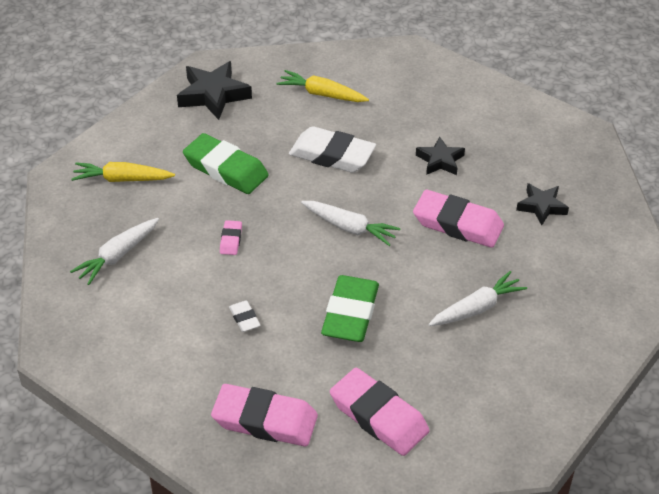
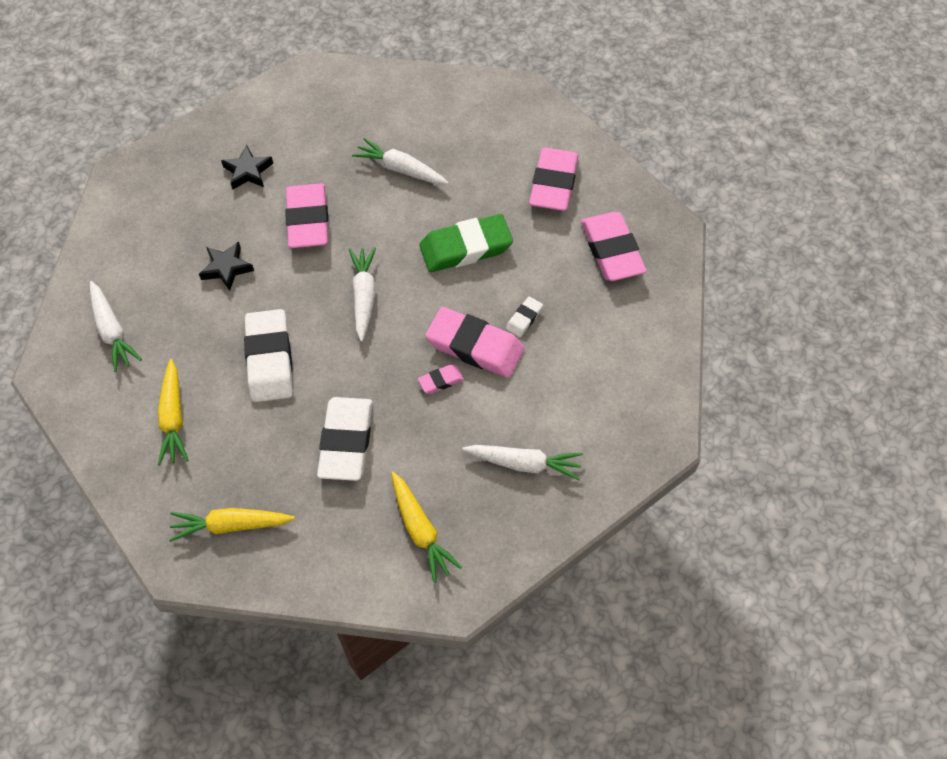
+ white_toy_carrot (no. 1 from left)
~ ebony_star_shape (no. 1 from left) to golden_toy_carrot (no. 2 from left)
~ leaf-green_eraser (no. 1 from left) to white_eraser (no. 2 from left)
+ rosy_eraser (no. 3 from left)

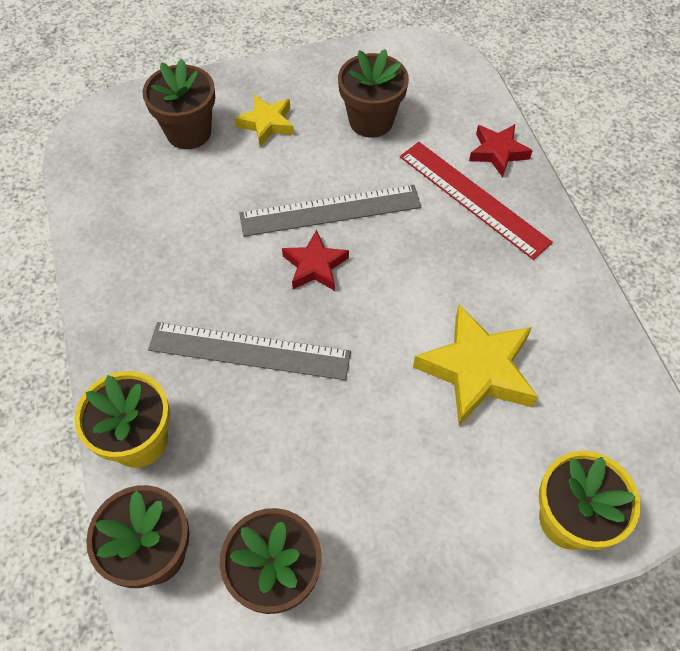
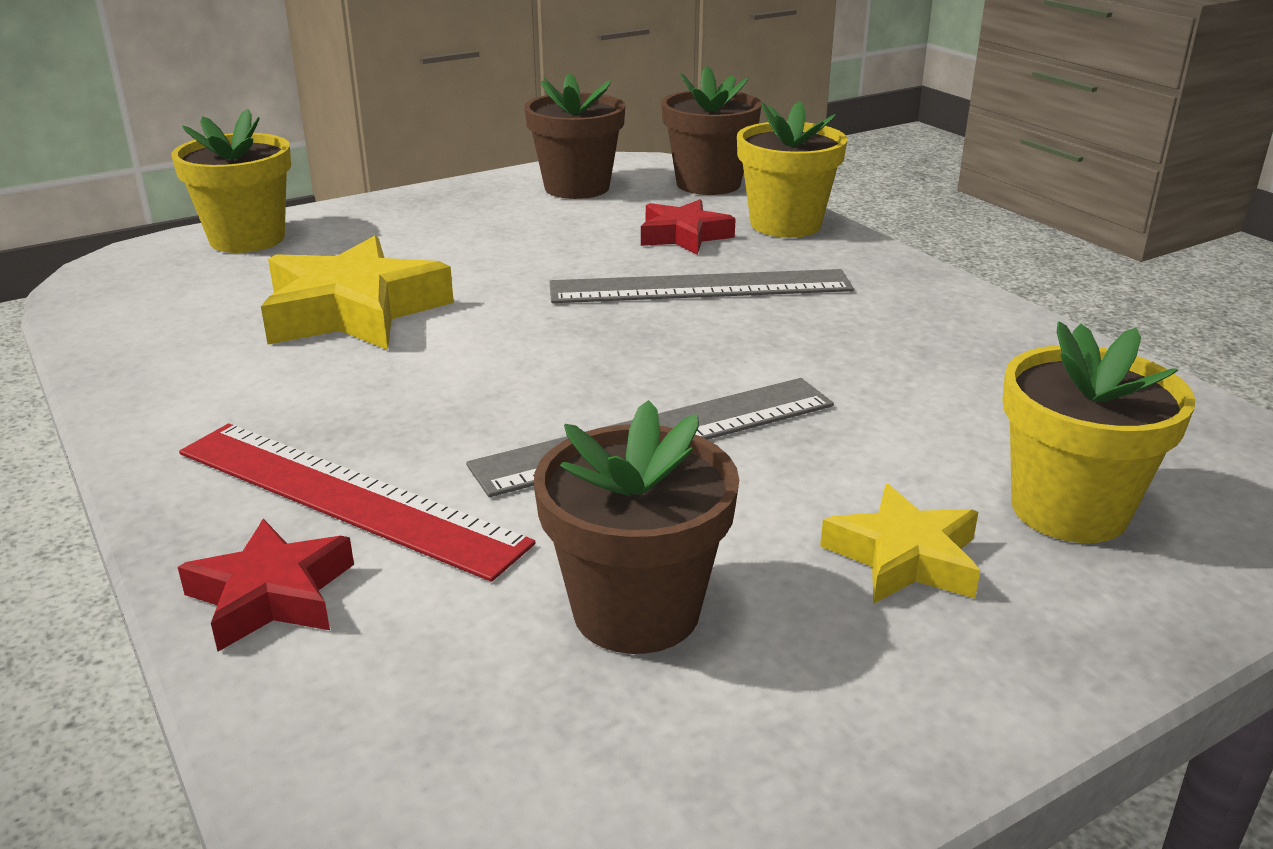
~ scarlet_star_shape (no. 1 from left in the first image) to scarlet_star_shape (no. 2 from left)
~ russet_flower_pot (no. 2 from left) to golden_flower_pot (no. 3 from left)

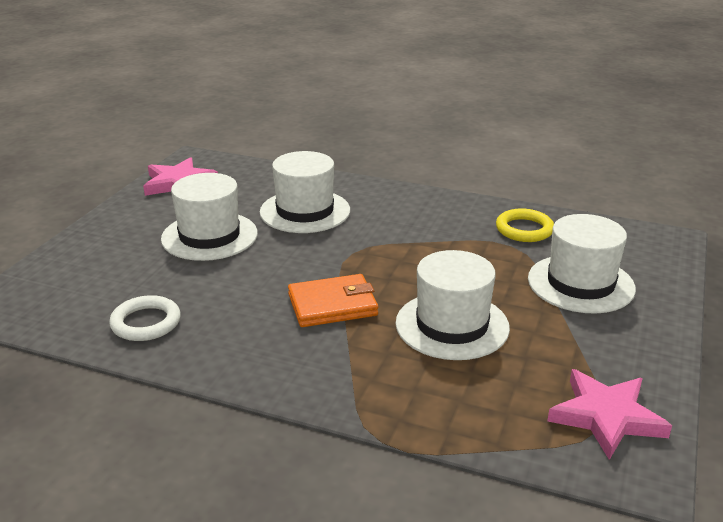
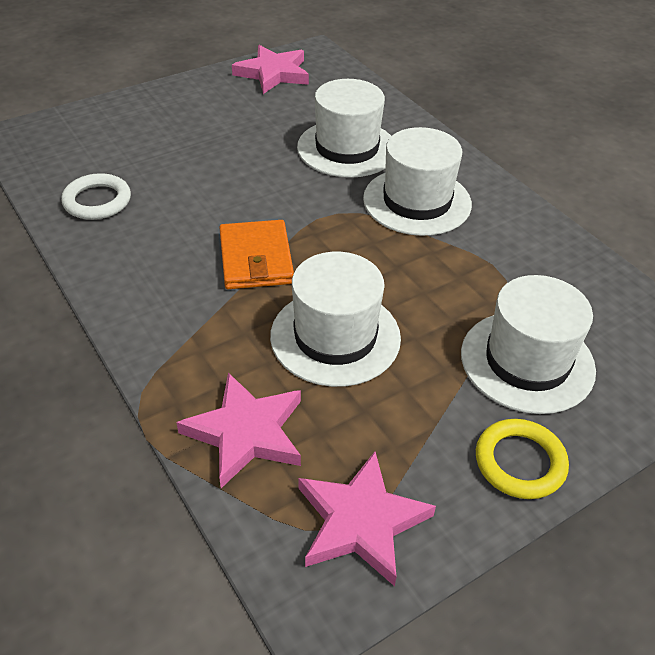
+ rosy_star_shape (no. 1 from left)
~ orange_billfold 60 degrees clockwise
~ white_tall_hat (no. 1 from left in the first image) to white_tall_hat (no. 3 from left)
~ golden_hoop

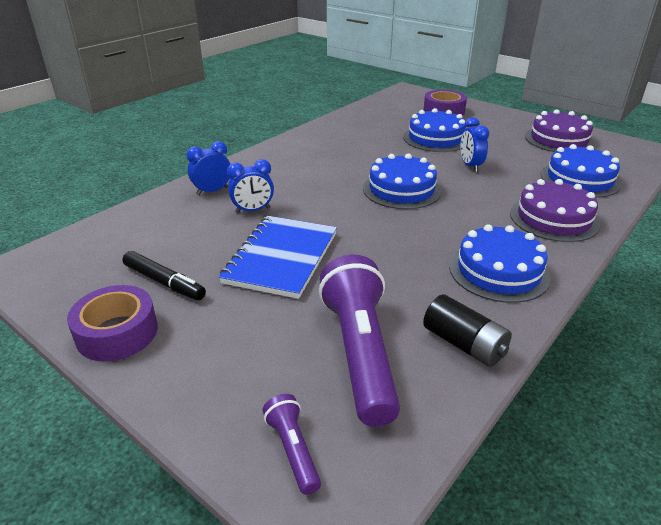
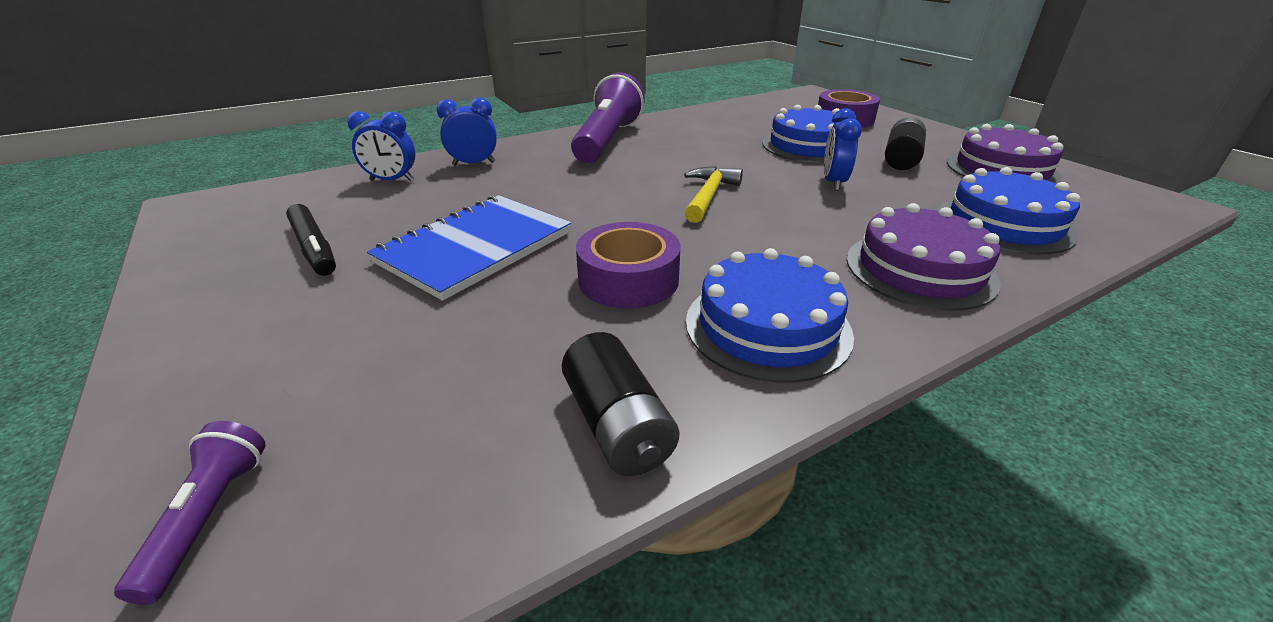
~ blue_alarm_clock (no. 2 from left in the first image) to blue_alarm_clock (no. 1 from left)
~ purple_torch (no. 2 from left)
~ purple_roll_of_tape (no. 1 from left)
~ blue_cake (no. 1 from left) to golden_carpenter's_hammer
+ ebony_AA_battery (no. 2 from left)

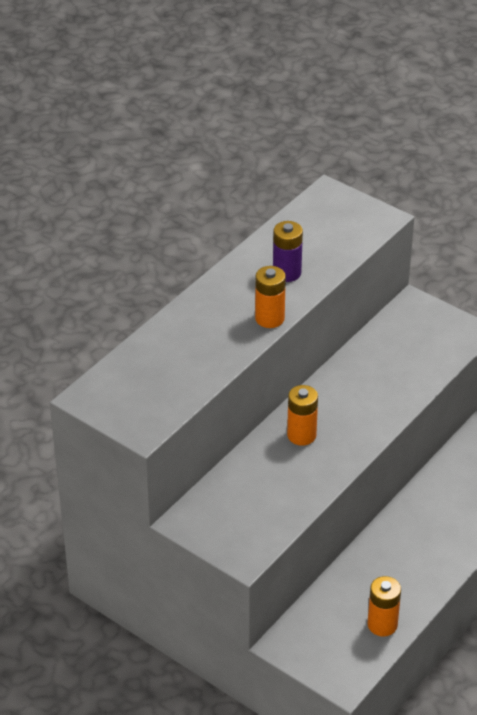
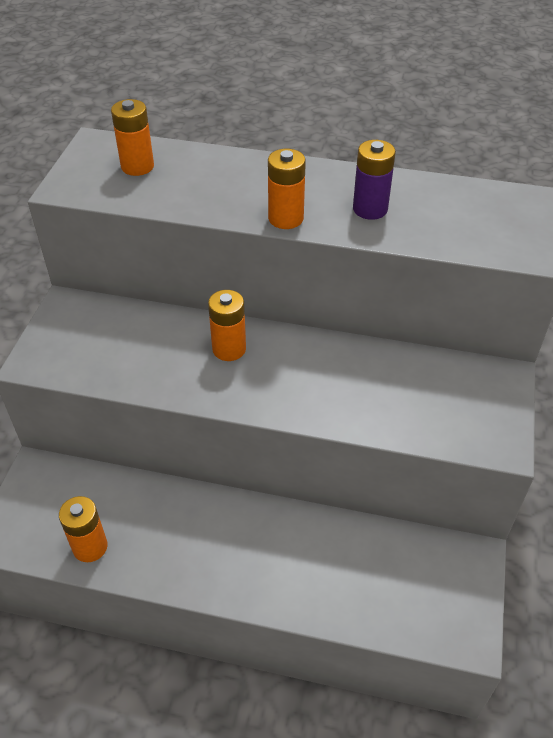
+ orange_AA_battery (no. 2 from left)

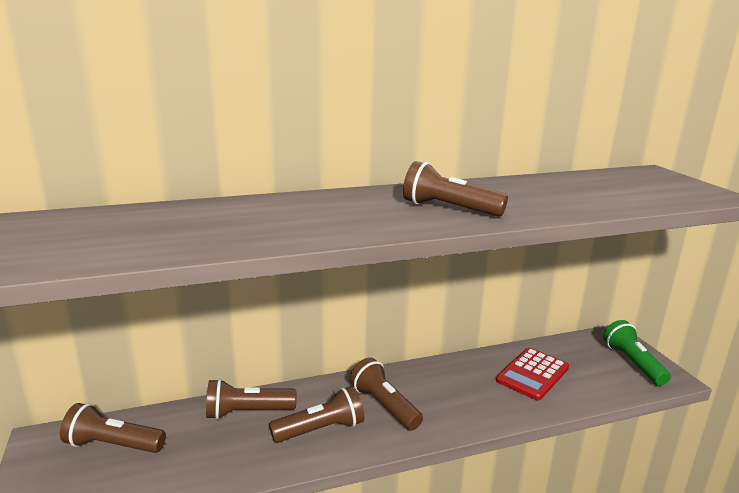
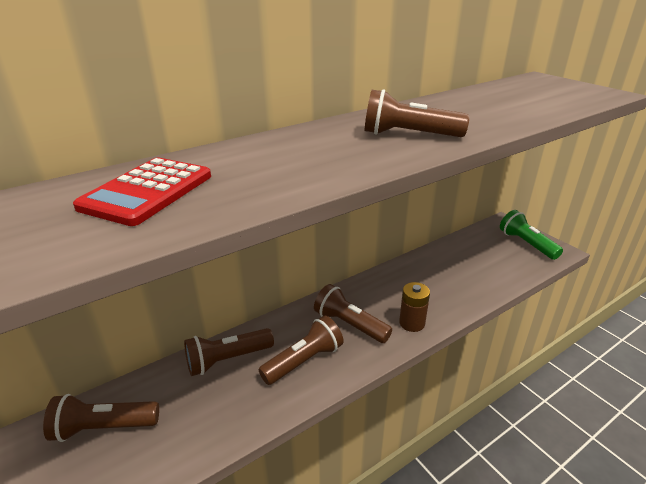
~ scarlet_adding_machine
+ russet_AA_battery

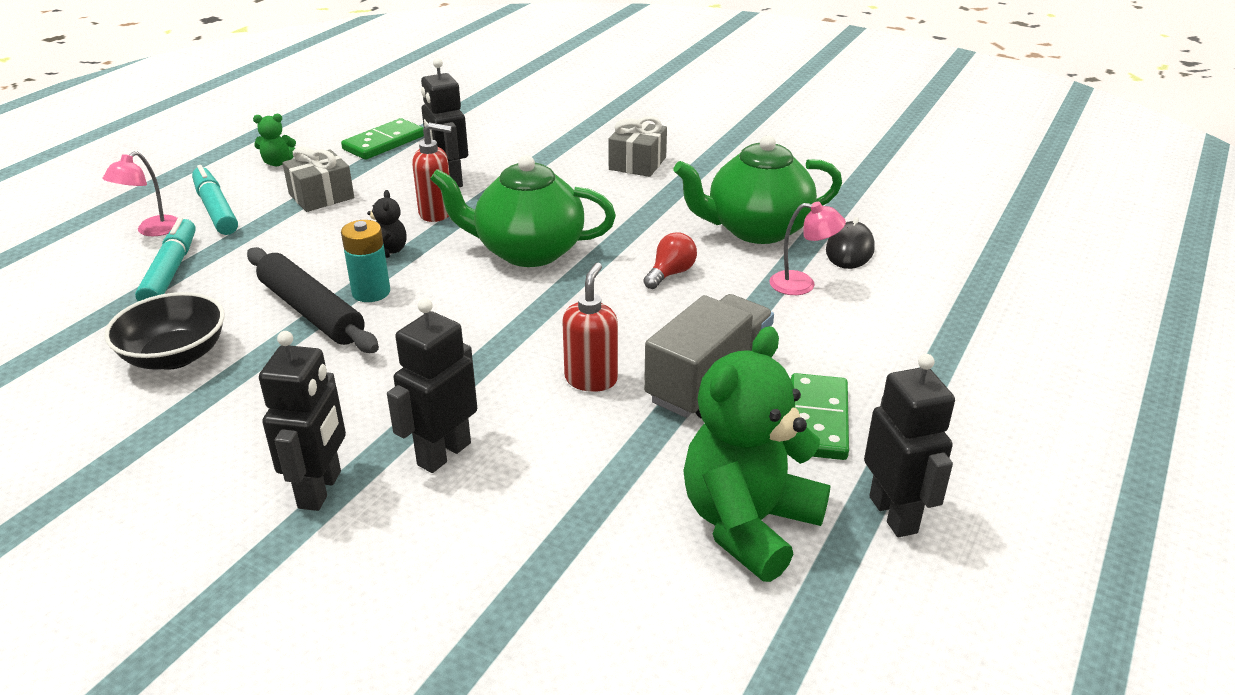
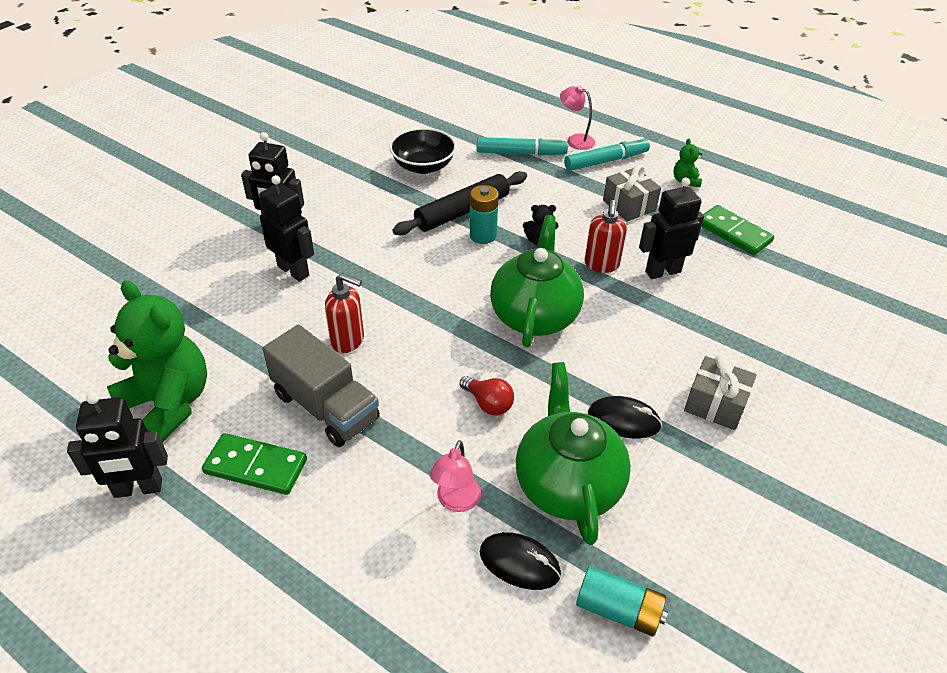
+ teal_AA_battery (no. 2 from left)
+ ebony_mouse (no. 2 from left)

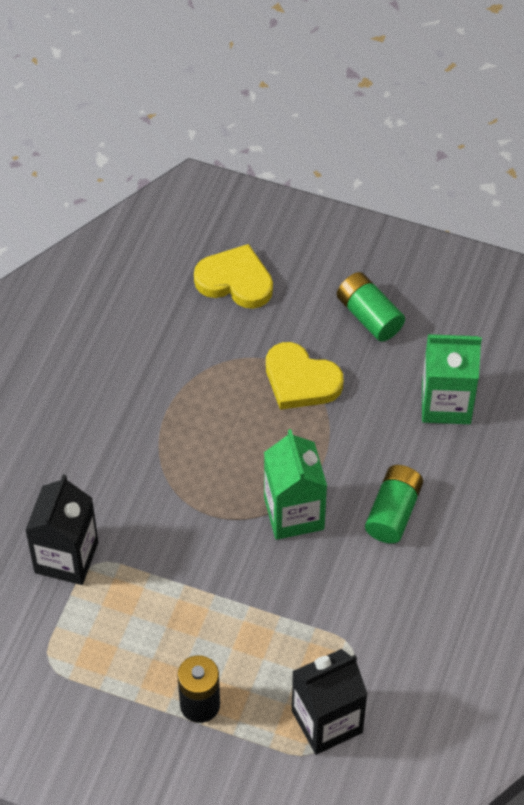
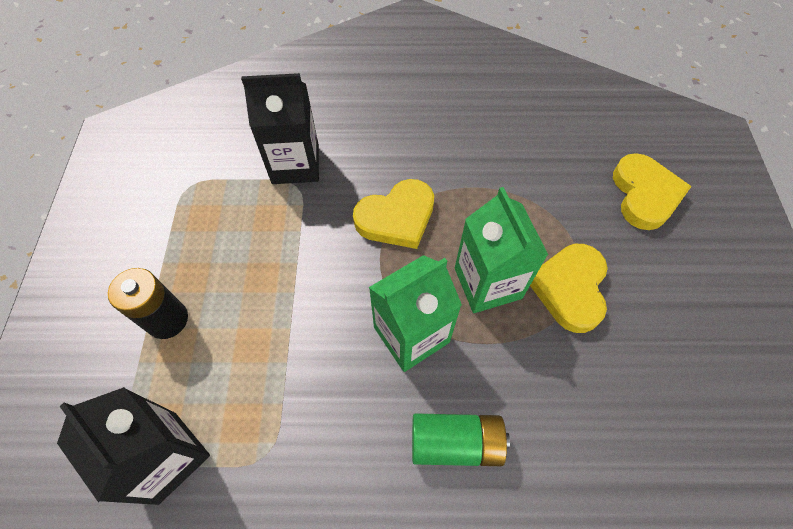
+ golden_heart (no. 1 from left)
~ leaf-green_carton (no. 2 from left)
- leaf-green_AA_battery (no. 1 from left)

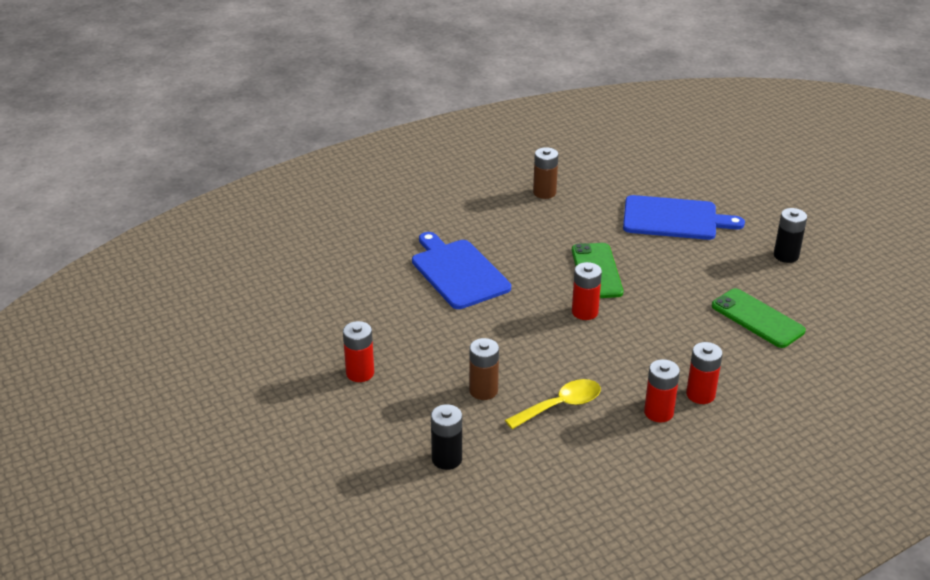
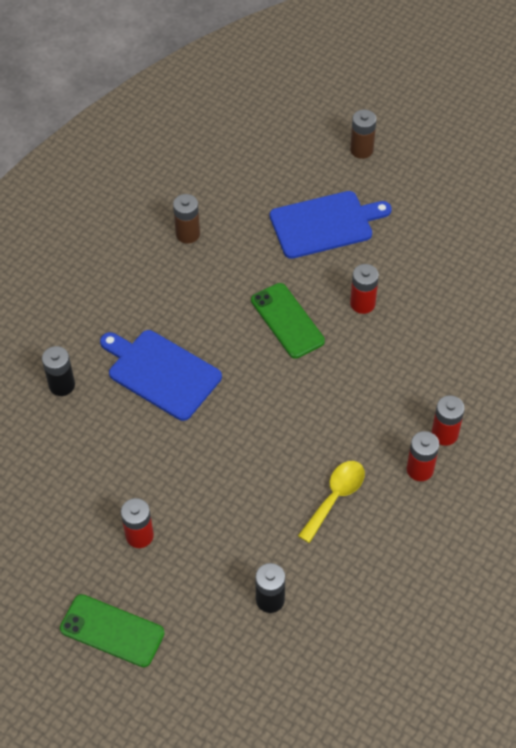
~ ebony_AA_battery (no. 2 from left in the first image) to ebony_AA_battery (no. 1 from left)
~ leaf-green_phone (no. 2 from left in the first image) to leaf-green_phone (no. 1 from left)
~ russet_AA_battery (no. 1 from left in the first image) to russet_AA_battery (no. 2 from left)
~ scarlet_AA_battery (no. 2 from left)

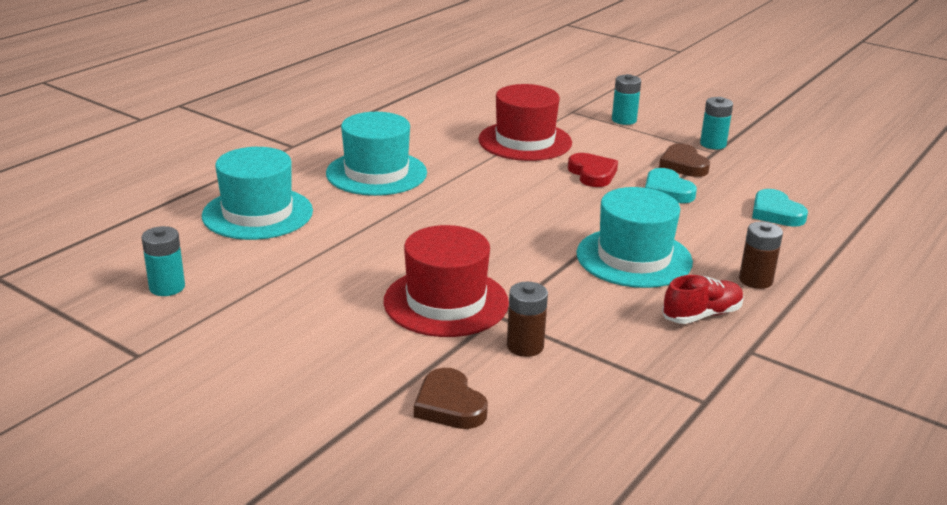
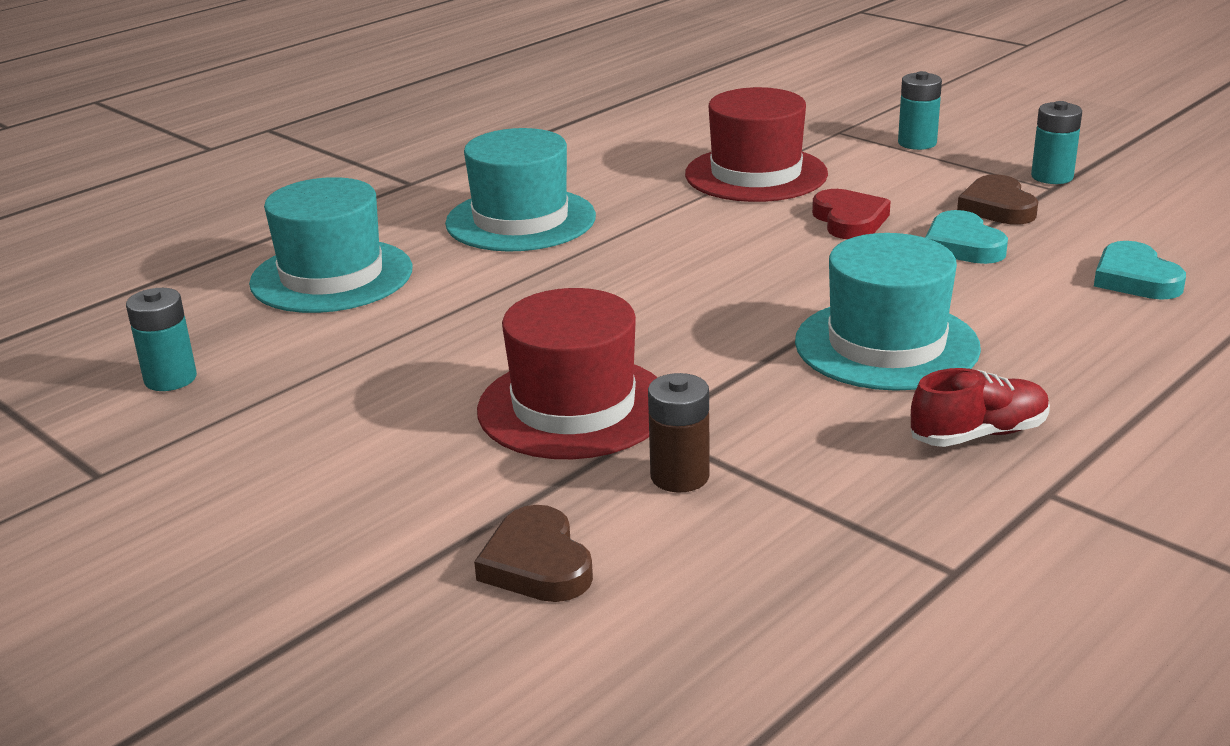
- russet_AA_battery (no. 2 from left)

